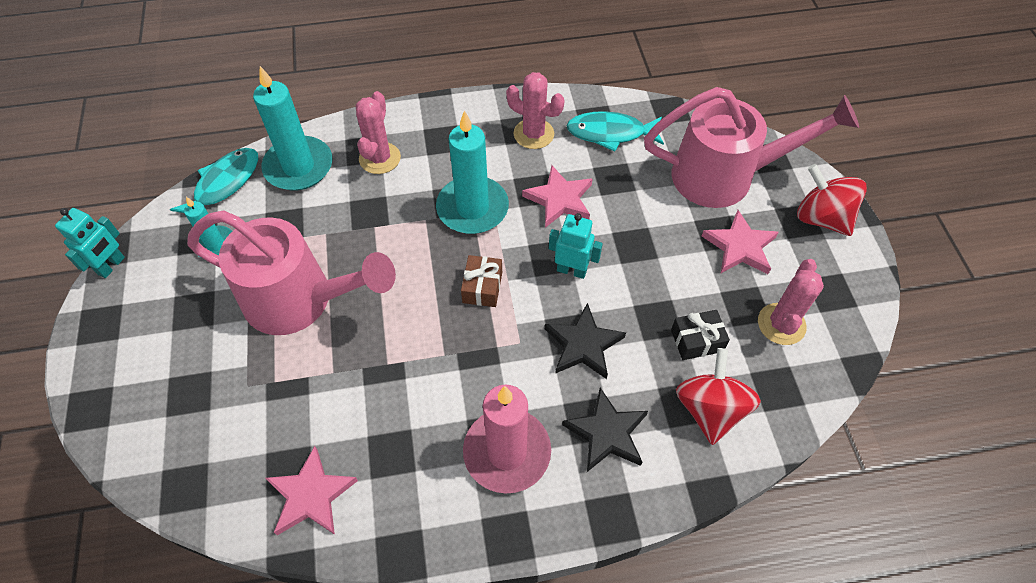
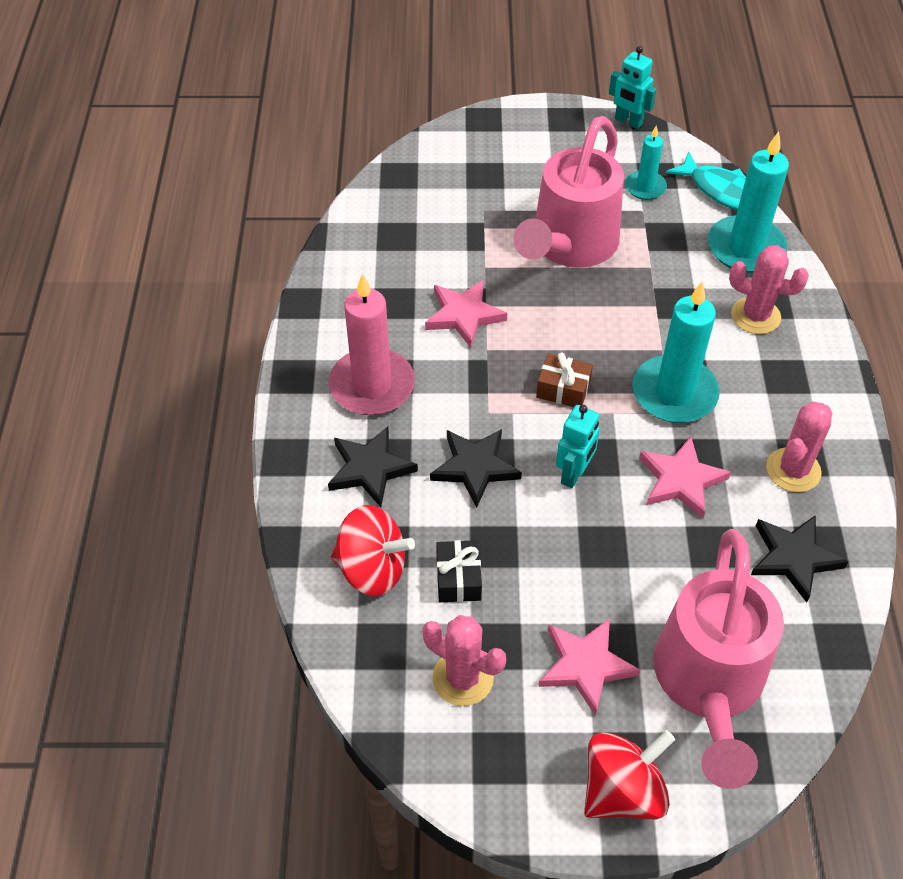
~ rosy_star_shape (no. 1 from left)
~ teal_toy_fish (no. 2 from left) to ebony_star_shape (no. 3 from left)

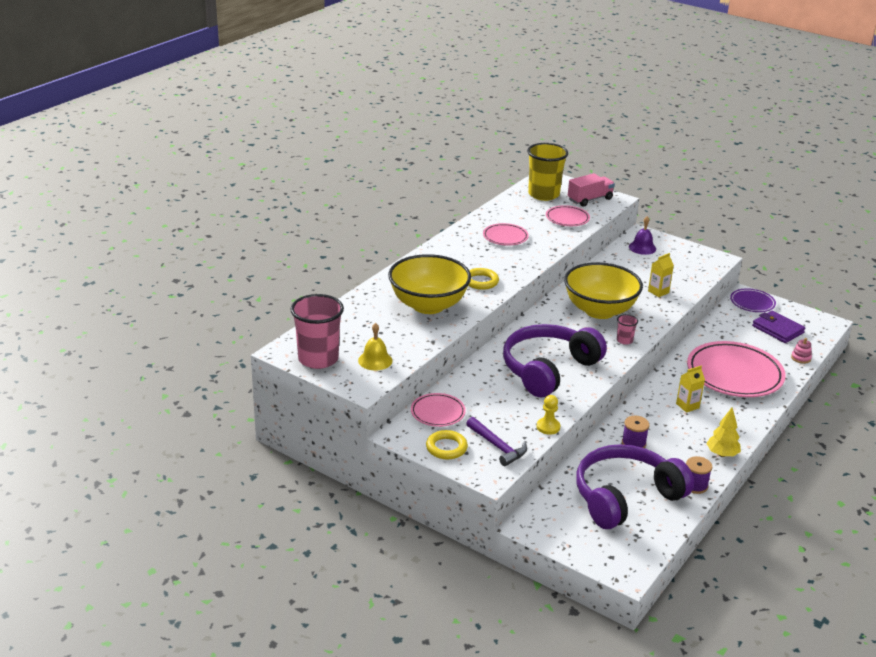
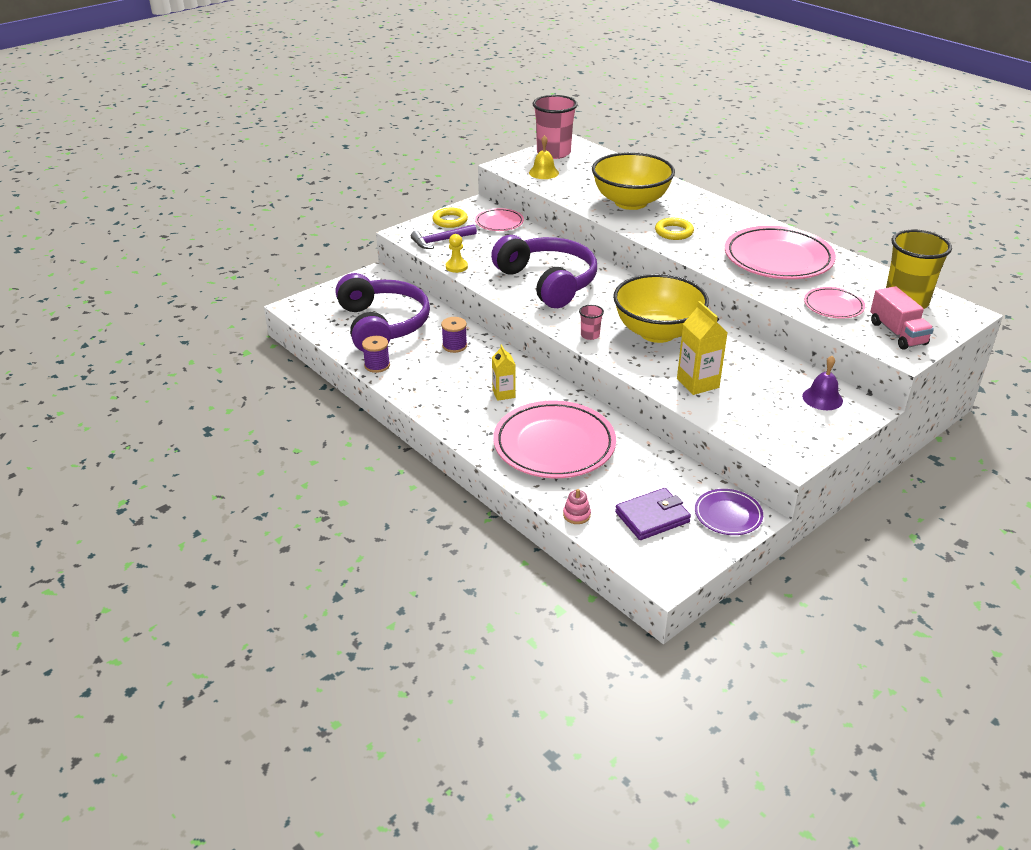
~ golden_carton (no. 1 from left in the first image) x1.55
~ rosy_flat_dish (no. 2 from left in the first image) x1.96
- golden_toy_tree

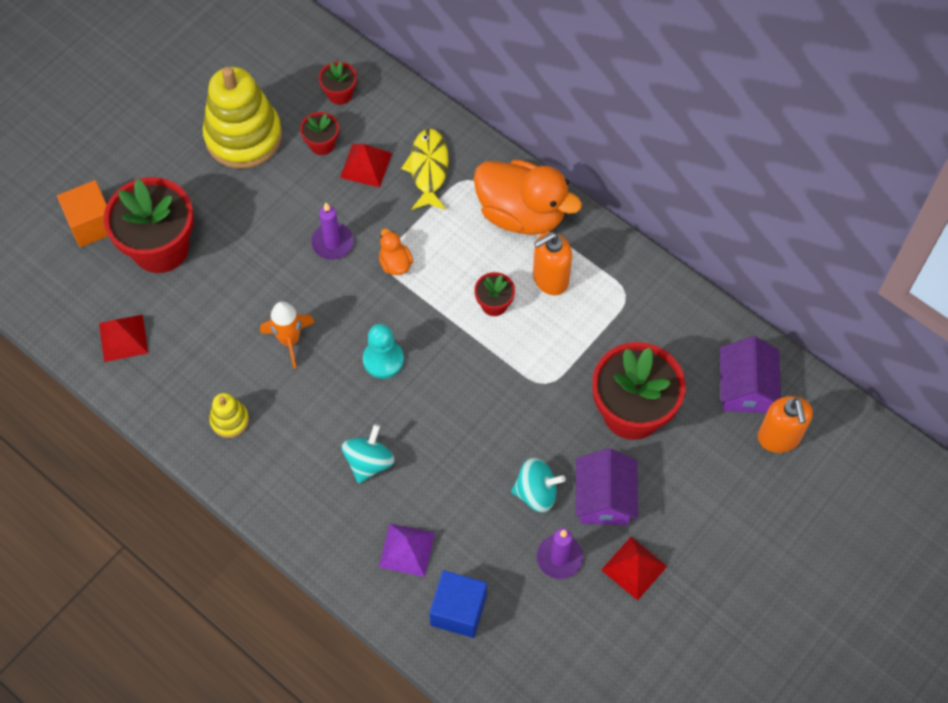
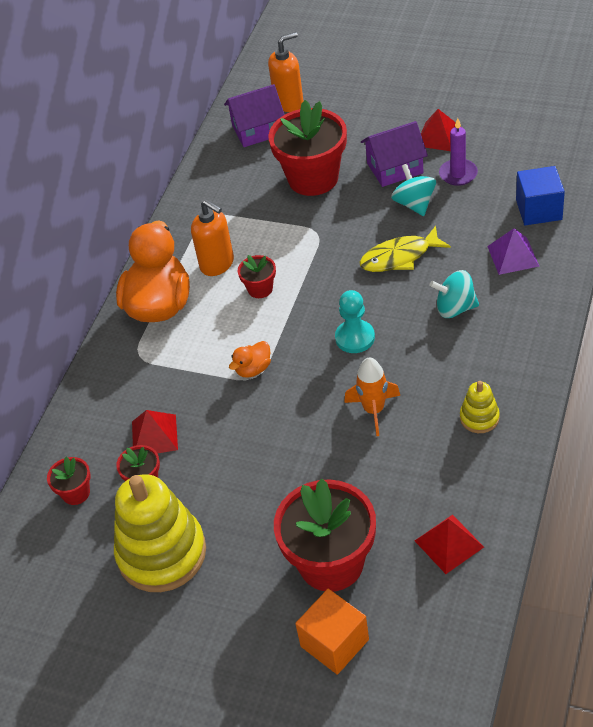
~ golden_toy_fish
- purple_candle (no. 1 from left)

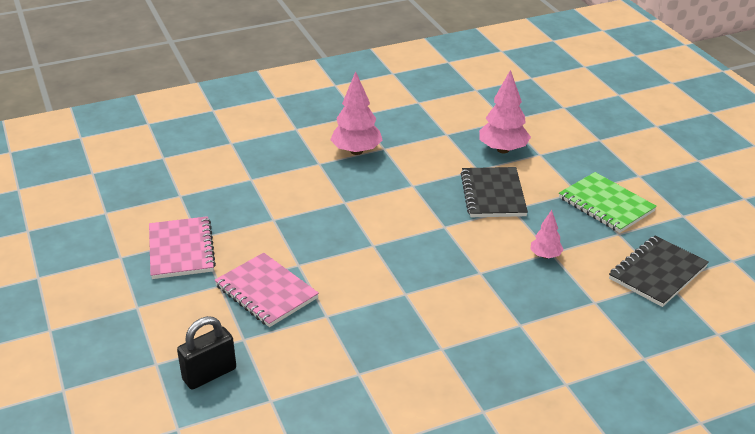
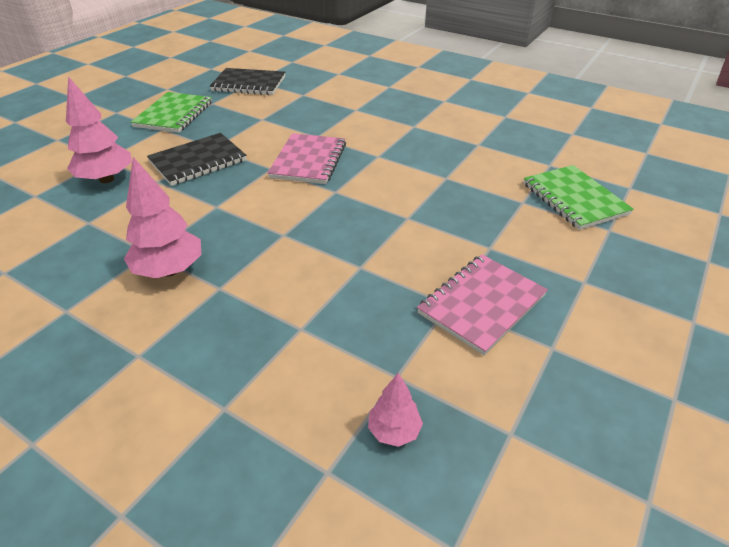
~ rosy_exercise_book (no. 2 from left in the first image) to rosy_exercise_book (no. 1 from left)
~ rosy_toy_tree (no. 3 from left)
~ ebony_lock to leaf-green_exercise_book (no. 2 from left)

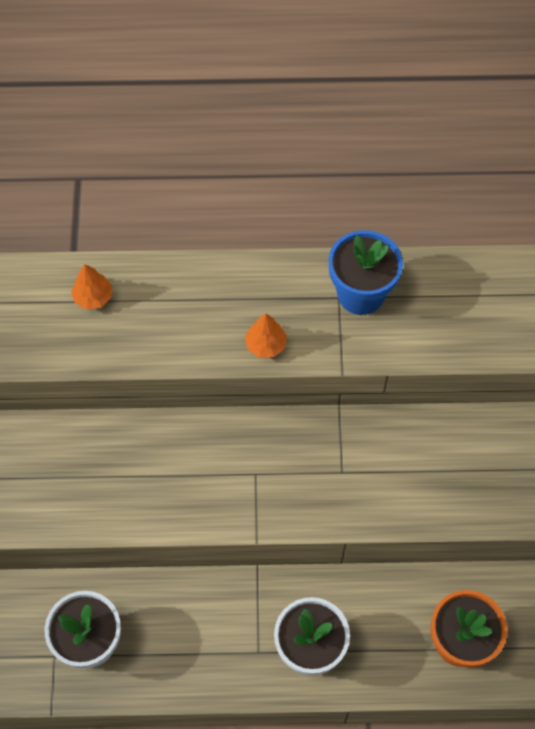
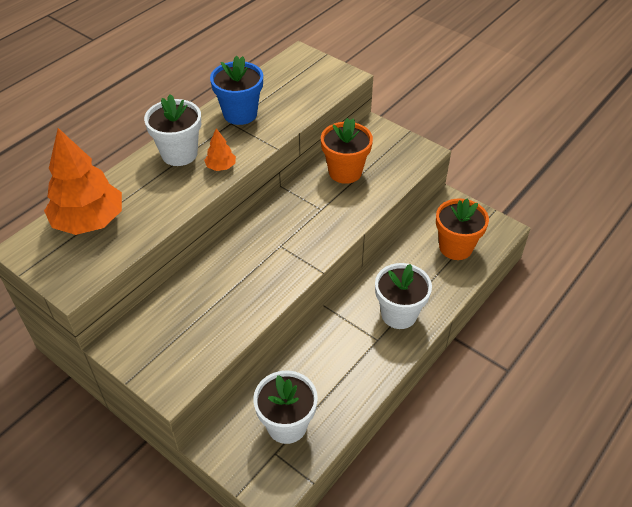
~ orange_toy_tree (no. 1 from left) x2.24
+ white_flower_pot (no. 1 from left)
+ orange_flower_pot (no. 1 from left)

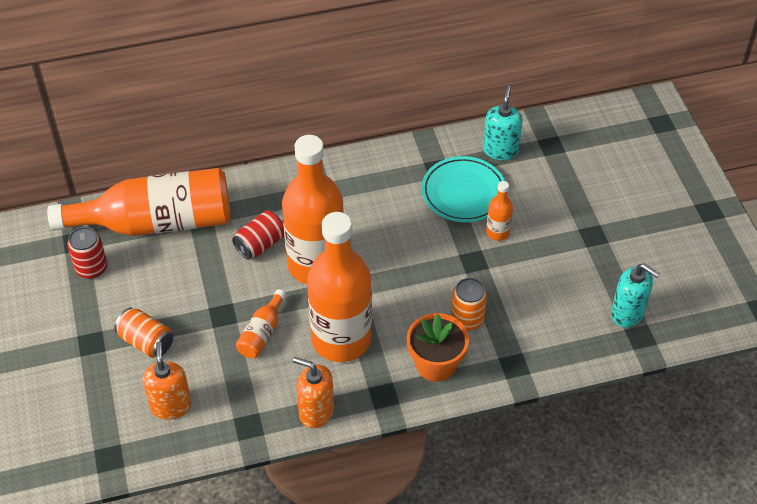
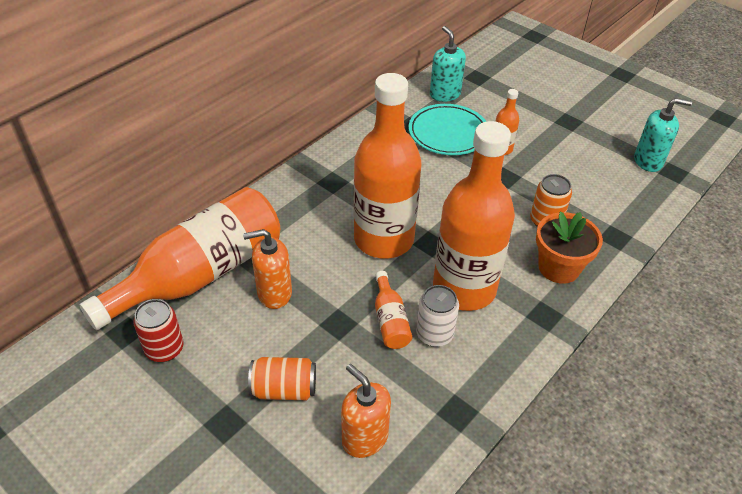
~ orange_soap_pump (no. 2 from left in the first image) to orange_soap_pump (no. 1 from left)
+ white_soda_can
- scarlet_soda_can (no. 2 from left)

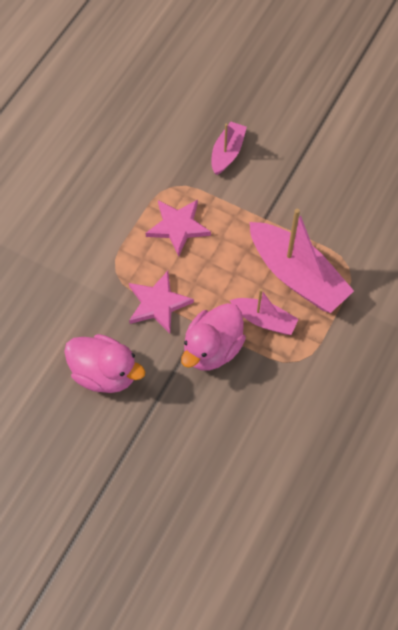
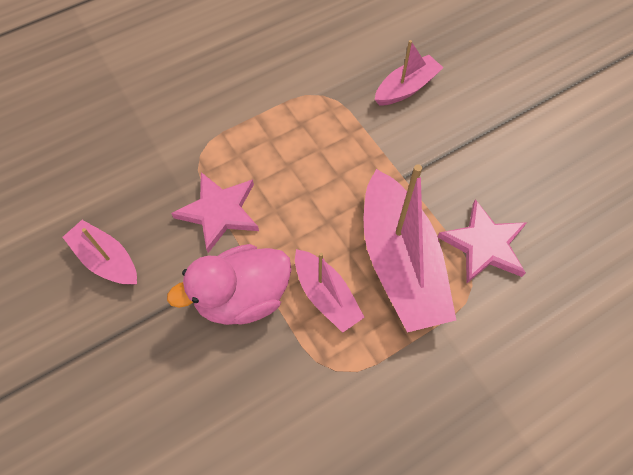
~ rosy_duck (no. 1 from left) to rosy_sailboat (no. 1 from left)
~ rosy_star_shape (no. 2 from left)

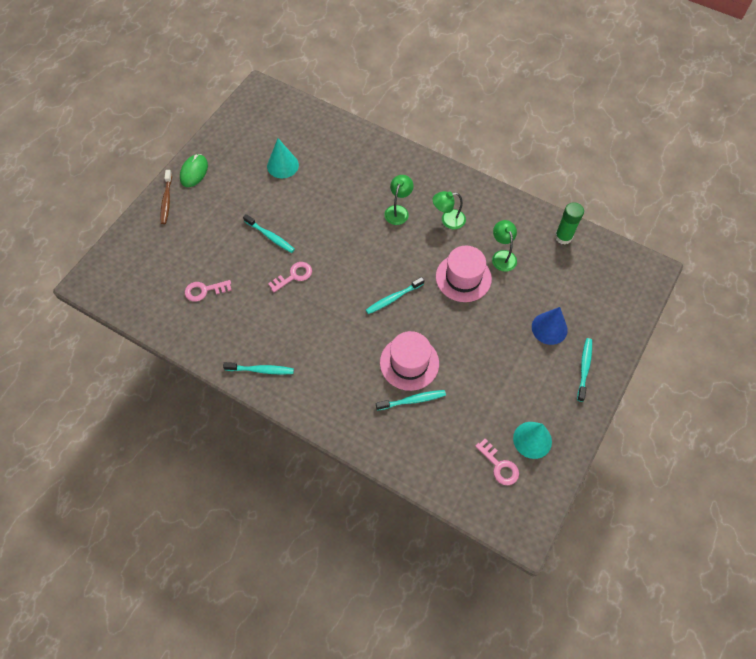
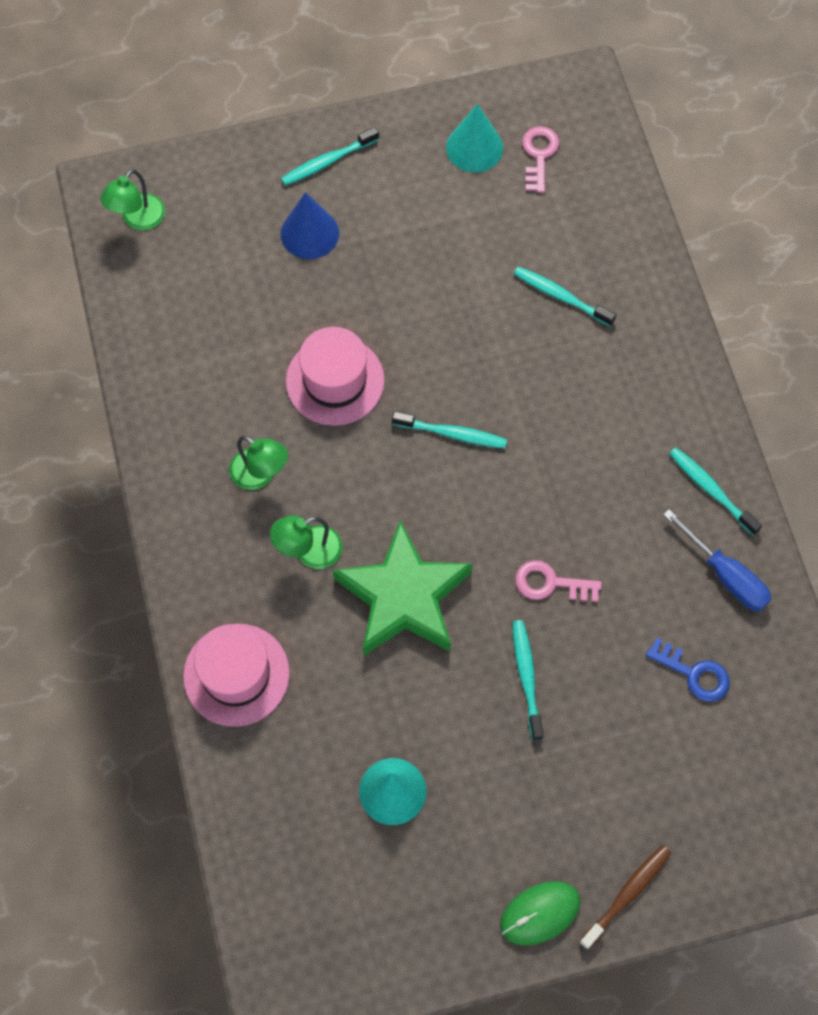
~ leaf-green_lamp (no. 3 from left in the first image) to leaf-green_lamp (no. 1 from left)
~ rosy_tall_hat (no. 1 from left)
+ leaf-green_star_shape
~ rosy_door_key (no. 1 from left) to blue_door_key
+ blue_flat_screwdriver
- leaf-green_glue_stick

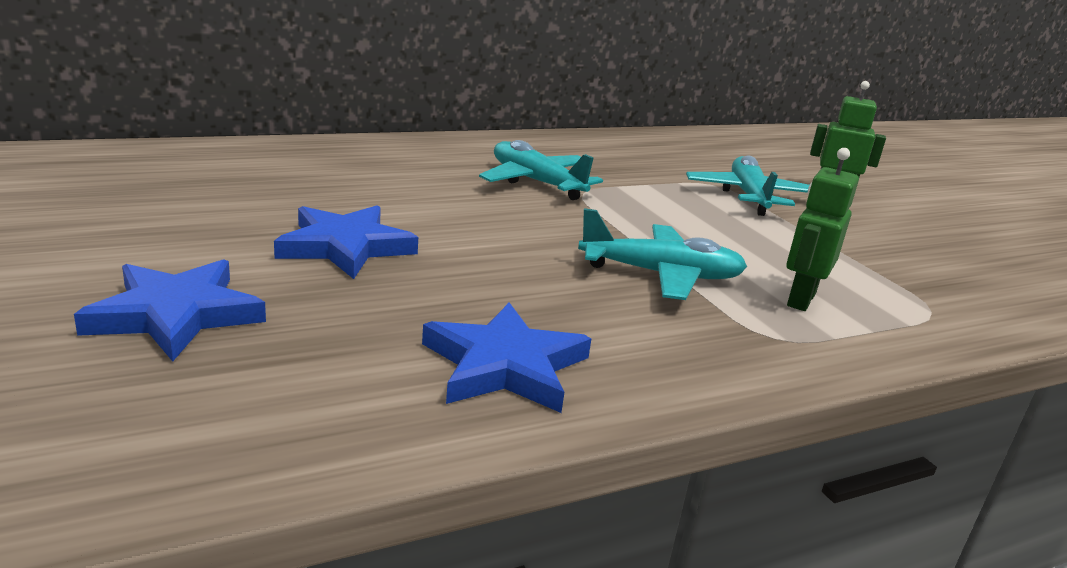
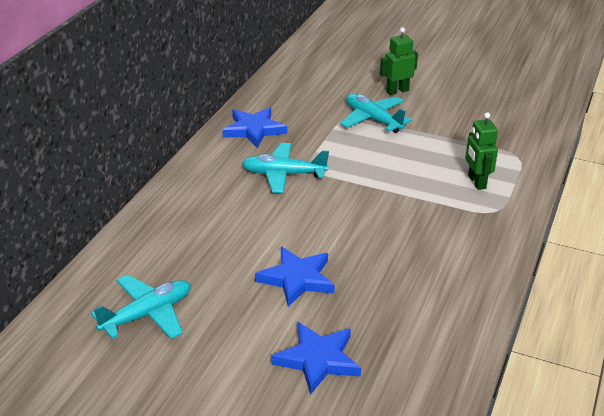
~ teal_aeroplane (no. 2 from left in the first image) to teal_aeroplane (no. 1 from left)
~ blue_star_shape (no. 3 from left in the first image) to blue_star_shape (no. 1 from left)

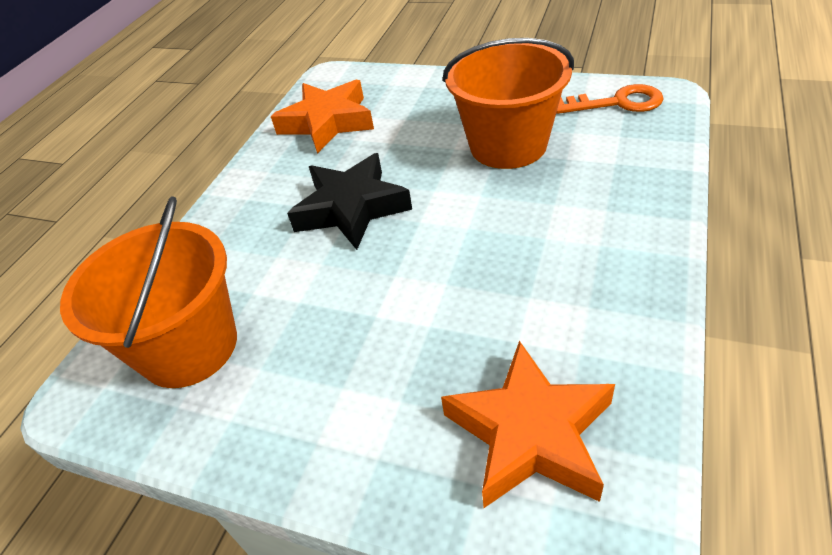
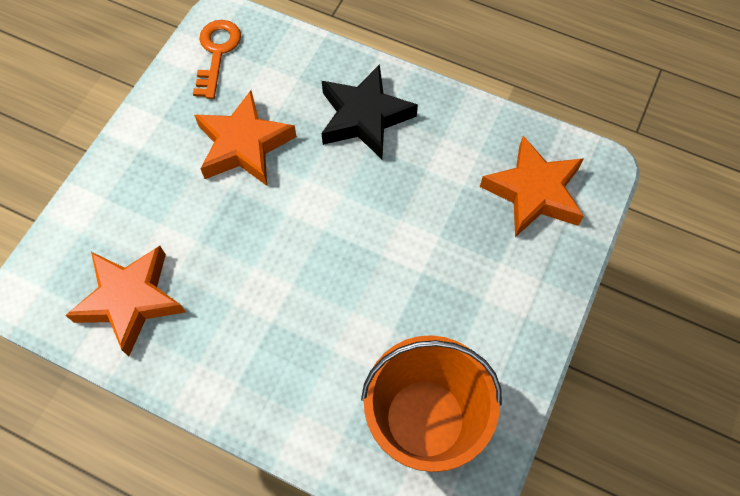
~ orange_pail (no. 2 from left) to orange_star_shape (no. 2 from left)
~ ebony_star_shape

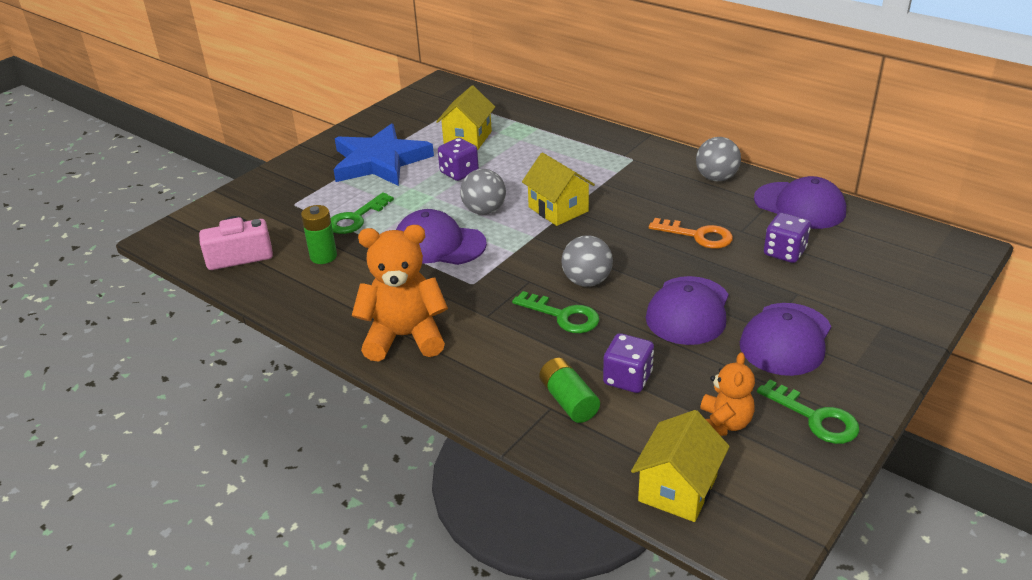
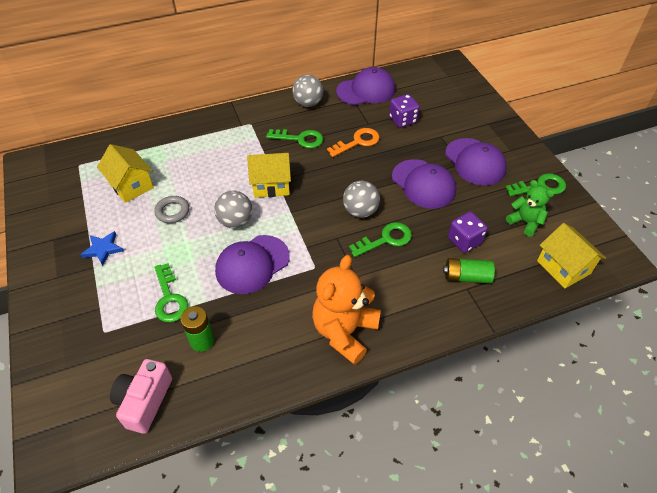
~ blue_star_shape x0.42
~ purple_game_die (no. 1 from left) to ash-grey_hoop
+ leaf-green_door_key (no. 2 from left)
~ orange_teddy_bear (no. 2 from left) to leaf-green_teddy_bear

